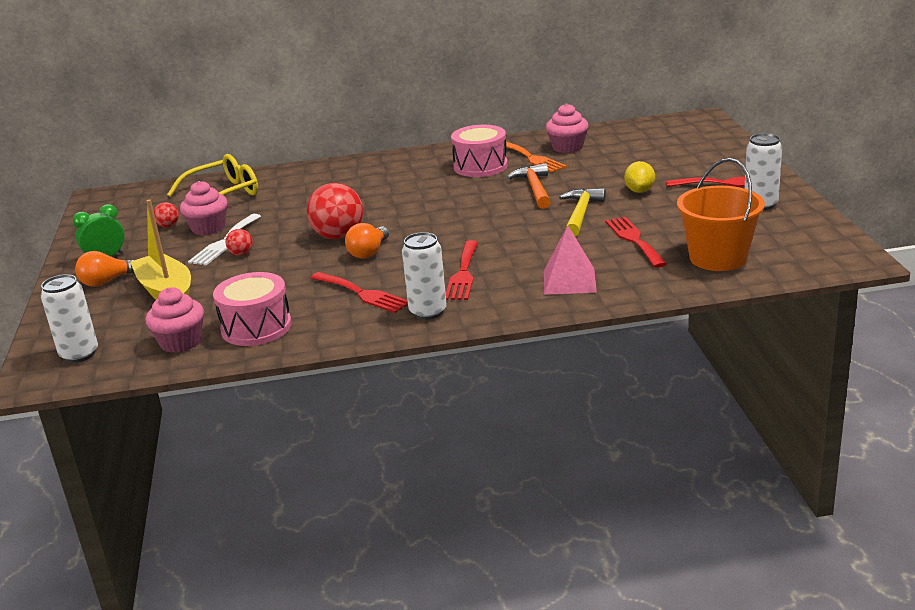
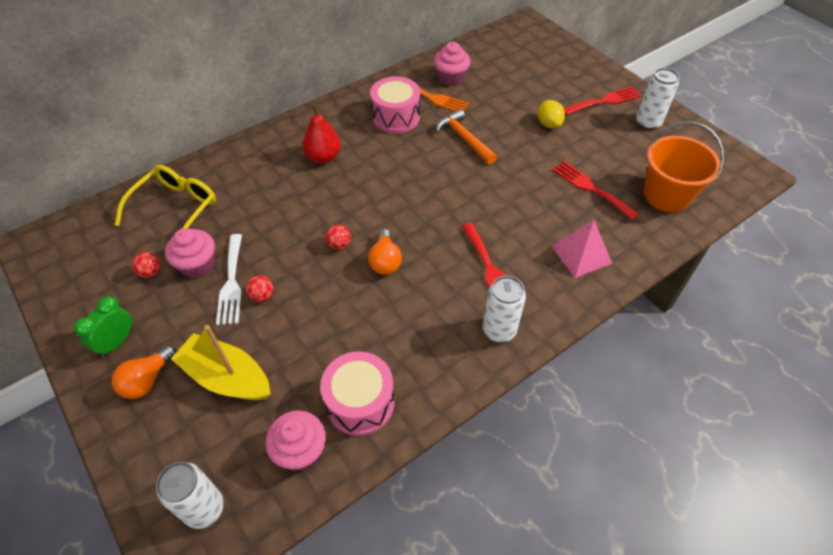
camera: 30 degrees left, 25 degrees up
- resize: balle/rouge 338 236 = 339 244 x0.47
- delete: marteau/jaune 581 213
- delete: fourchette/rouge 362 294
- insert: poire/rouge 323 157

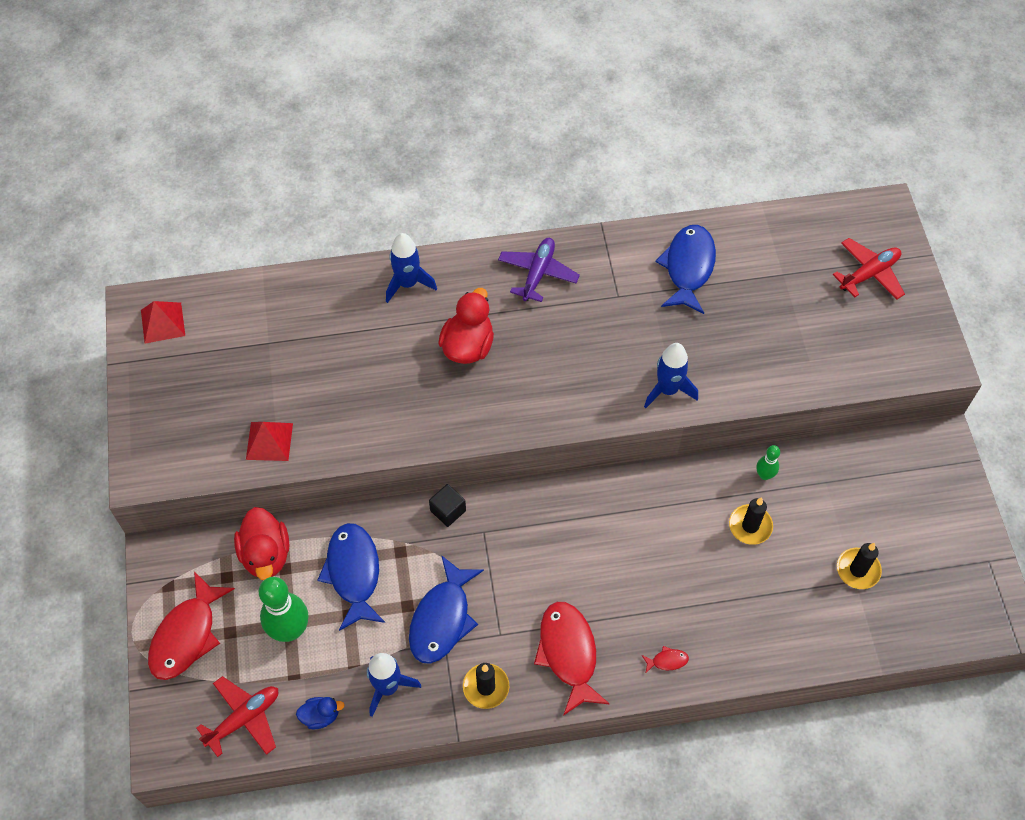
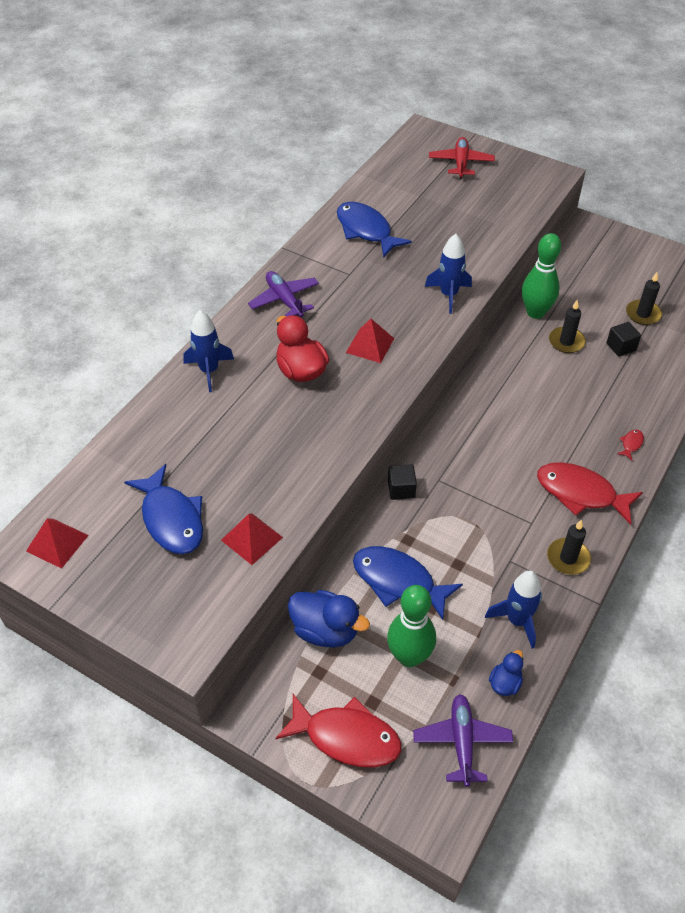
camera: 50 degrees left, 10 degrees down
- resize: quille/vert 764 475 = 535 312 x1.97
- recolor: canard/rouge 266 554 to canard/bleu 325 630
- move: poisson/bleu 442 618 to 171 519
- rotate: poisson/rouge 187 635 = 346 737 45 degrees counterclockwise
- recolor: avion/rouge 244 718 to avion/violet 462 742
- insert: pyramide/rouge 370 345
- insert: cube/noir 621 347

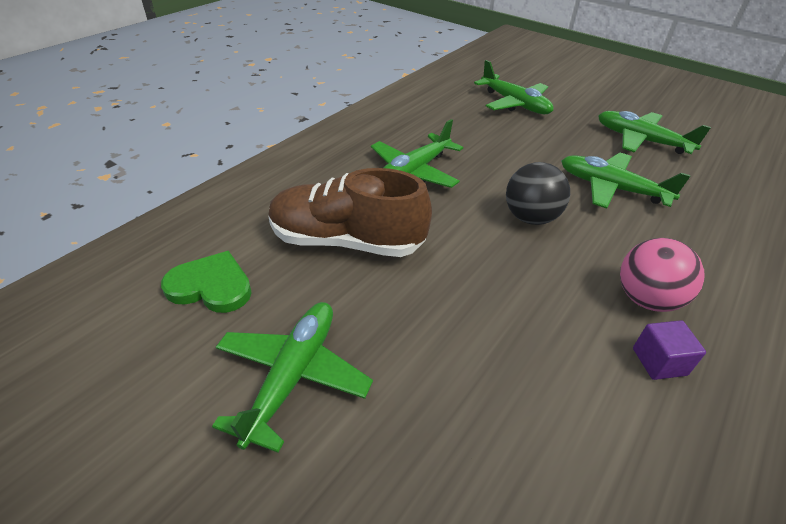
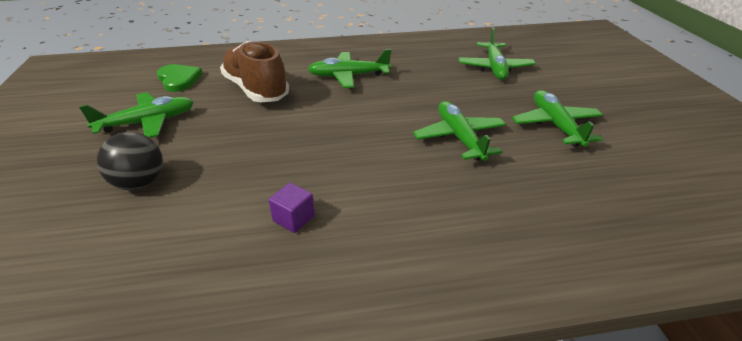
camera: 45 degrees right, 5 degrees down
- move: balle/noir 530 218 to 140 183
- delete: balle/rose 646 299

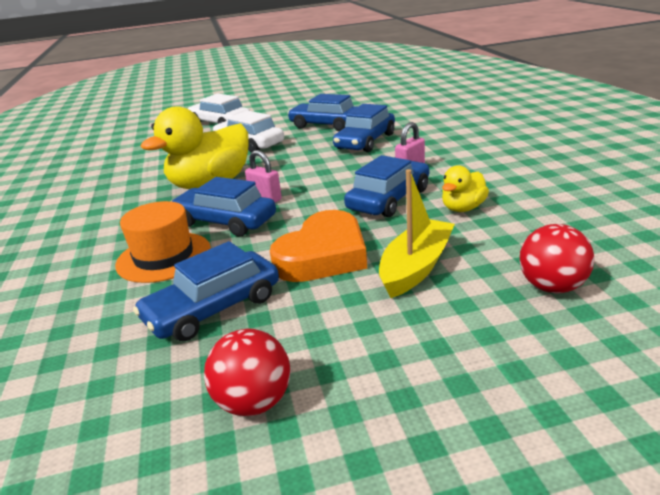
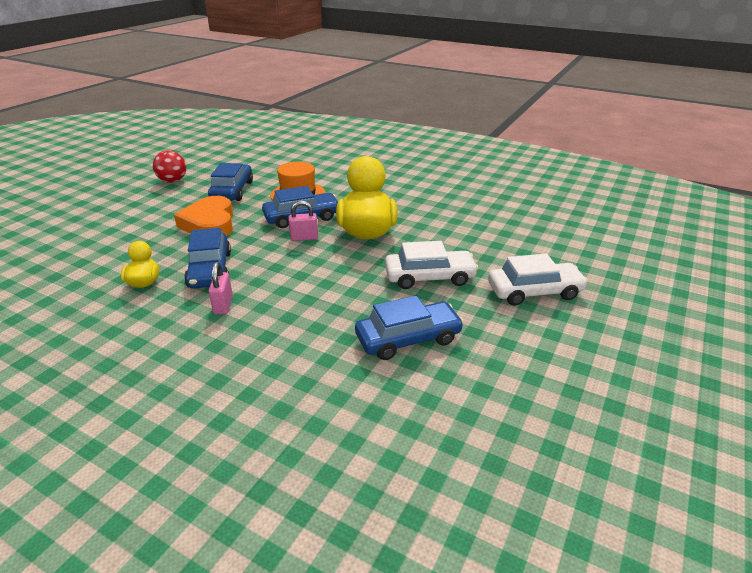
camera: 130 degrees right, 5 degrees up
- delete: voiture/bleu 365 141
- delete: bateau/jaune 416 267
- delete: balle/rouge 552 287

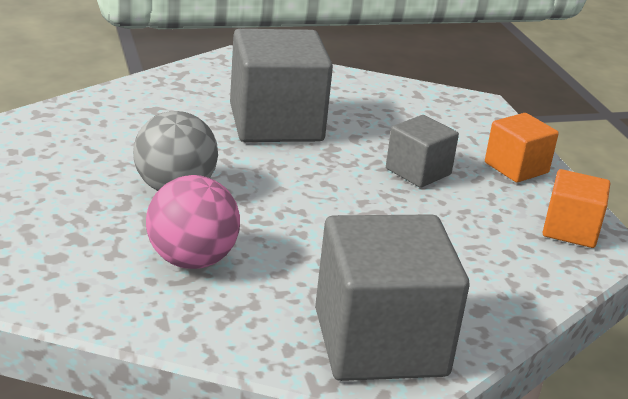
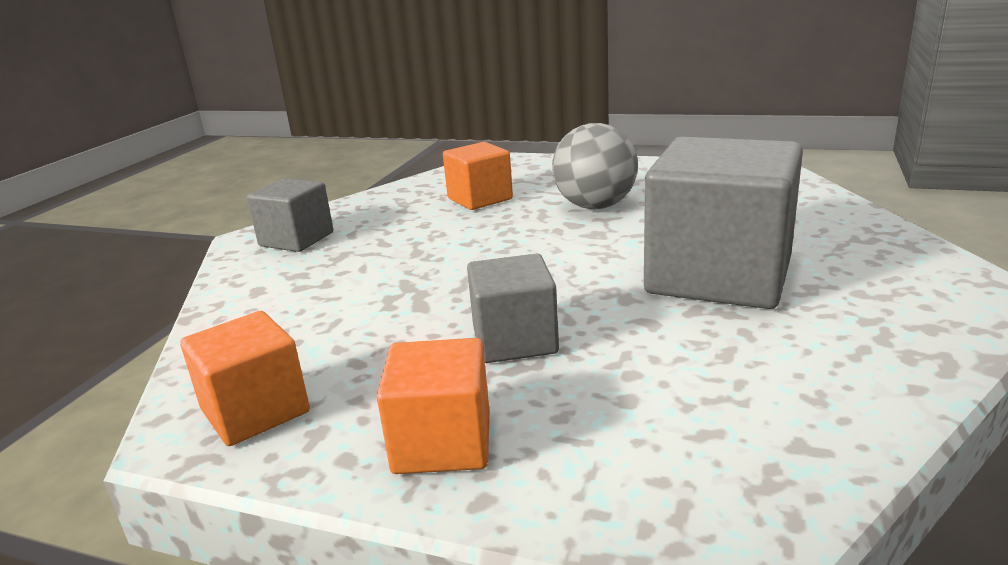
camera: 130 degrees right, 5 degrees down
- replace: balle/rose 192 260 to cube/orange 480 199
- resize: cube/gris 380 342 = 296 239 x0.54

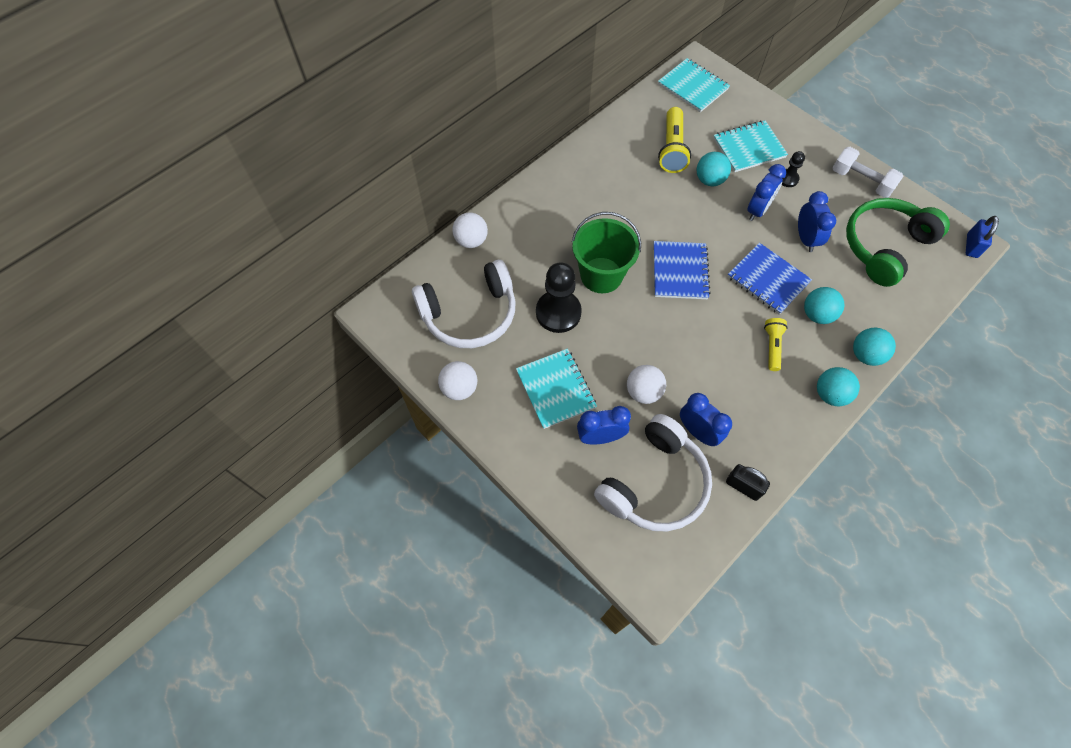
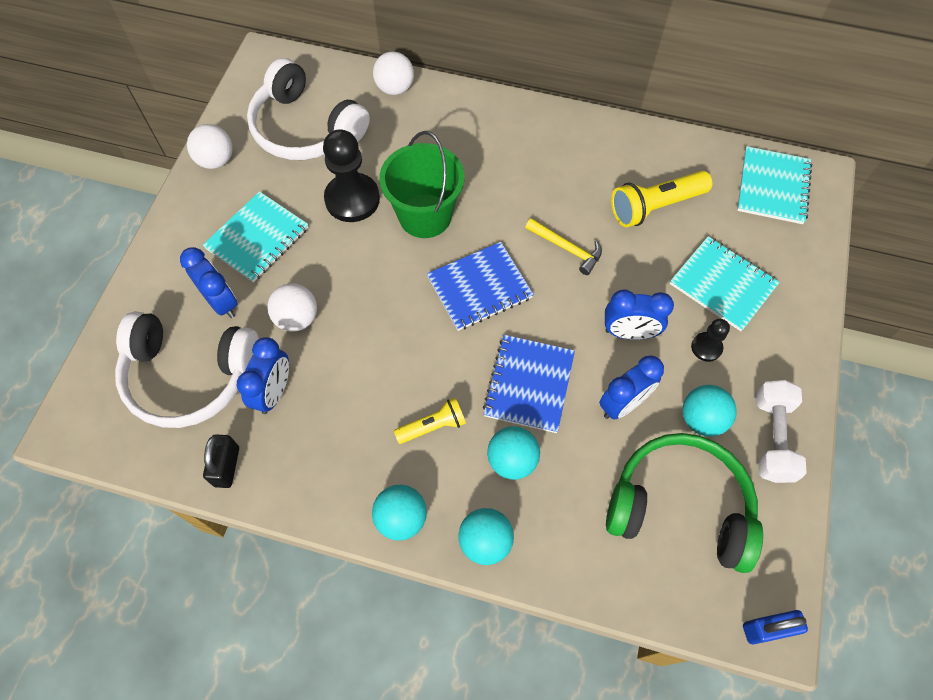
camera: 60 degrees right, 0 degrees up
- move: balle/turquoise 709 180 to 702 419
- insert: marteau/jaune 567 248

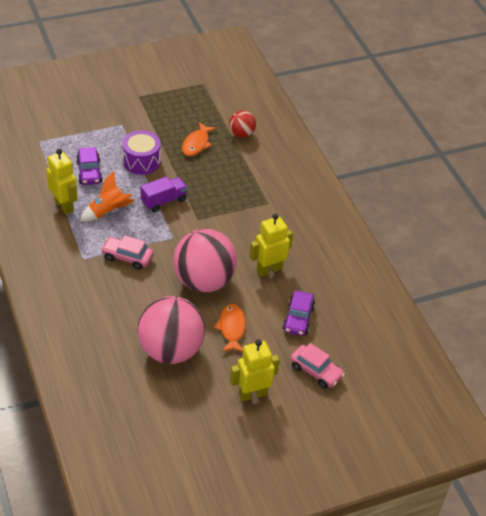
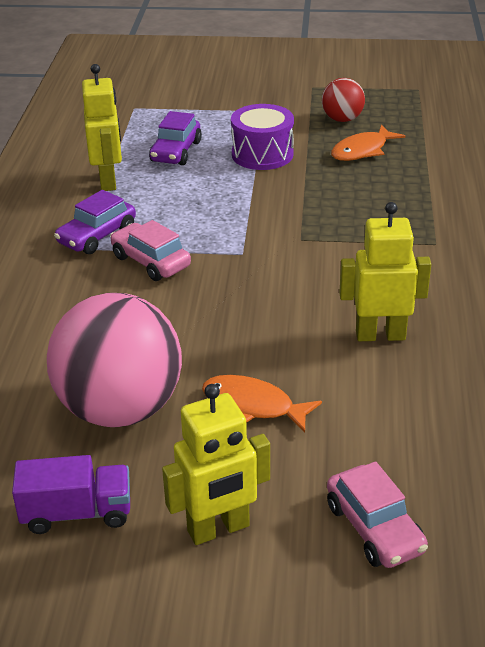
camera: 30 degrees right, 10 degrees down
- move: balle/rouge 241 134 to 342 119
- delete: fusée/orange 108 212
- move: camion/violet 164 201 to 77 513
- delete: balle/rose 204 281
- move: voiture/violet 298 318 to 97 236
- rotate: poisson/orange 231 328 = 253 406 90 degrees counterclockwise
- rotate: robot/jaune 252 394 = 218 529 150 degrees clockwise

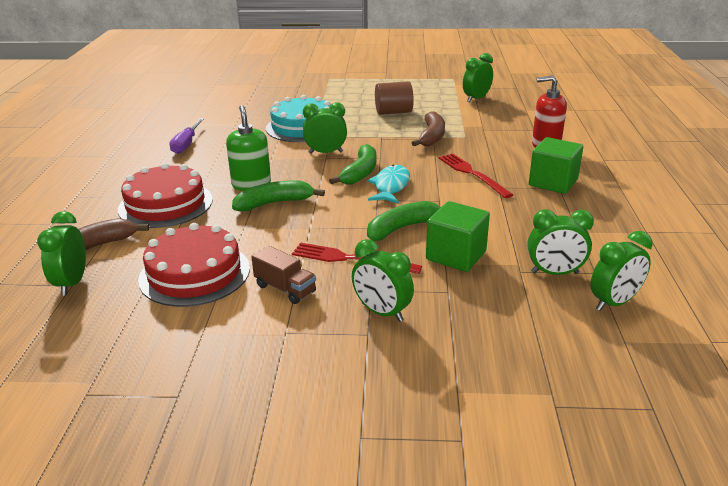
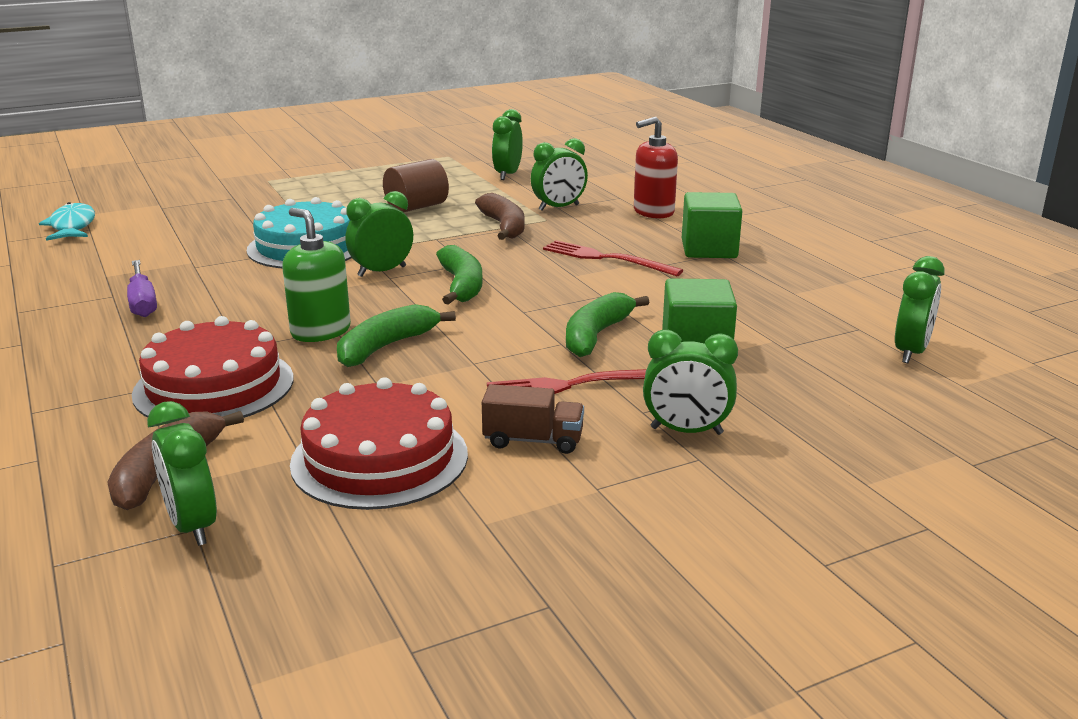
camera: 30 degrees left, 5 degrees down
- move: poisson/turquoise 390 186 to 72 226
- move: réveil/vert 554 273 to 559 207

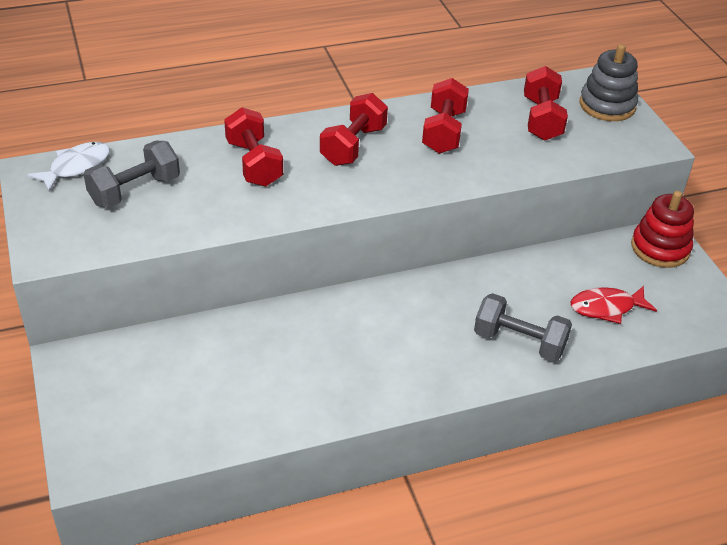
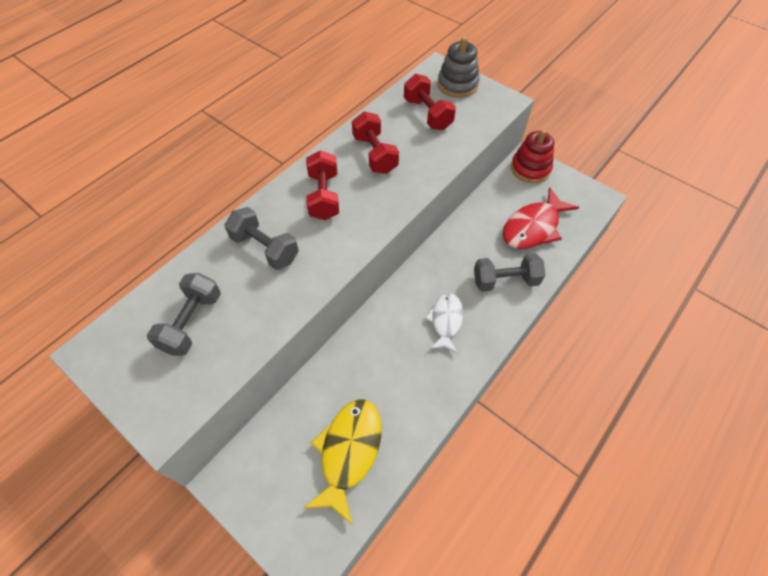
camera: 30 degrees left, 15 degrees up
- recolor: haltère/rouge 254 163 to haltère/gris 265 248
- move: poisson/blanc 76 167 to 446 321
- resize: poisson/rouge 606 308 = 533 227 x1.55
- insert: poisson/jaune 349 452

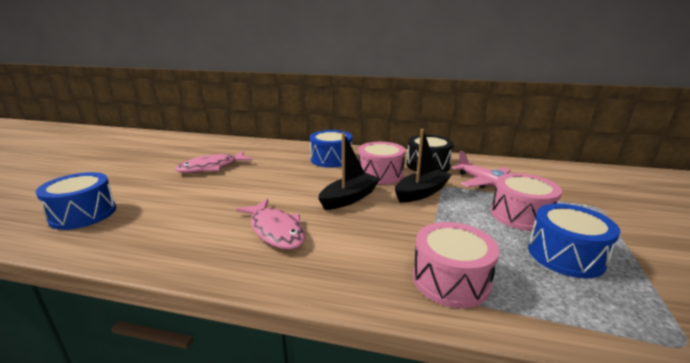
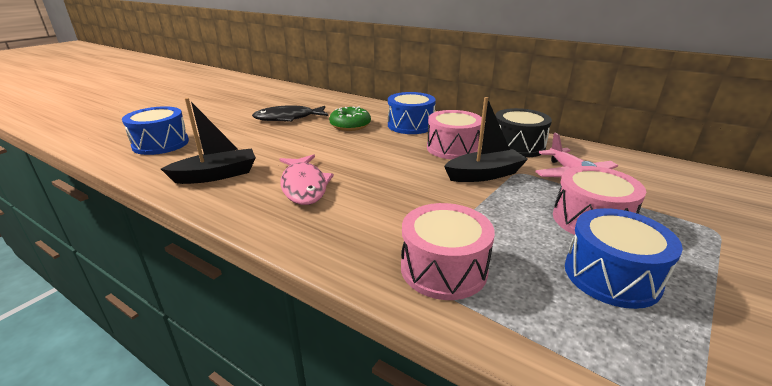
camera: 20 degrees right, 5 degrees up
- move: bateau/noir 349 198 to 216 175
- recolor: poisson/rose 211 167 to poisson/noir 288 118
- insert: beignet/vert 350 125

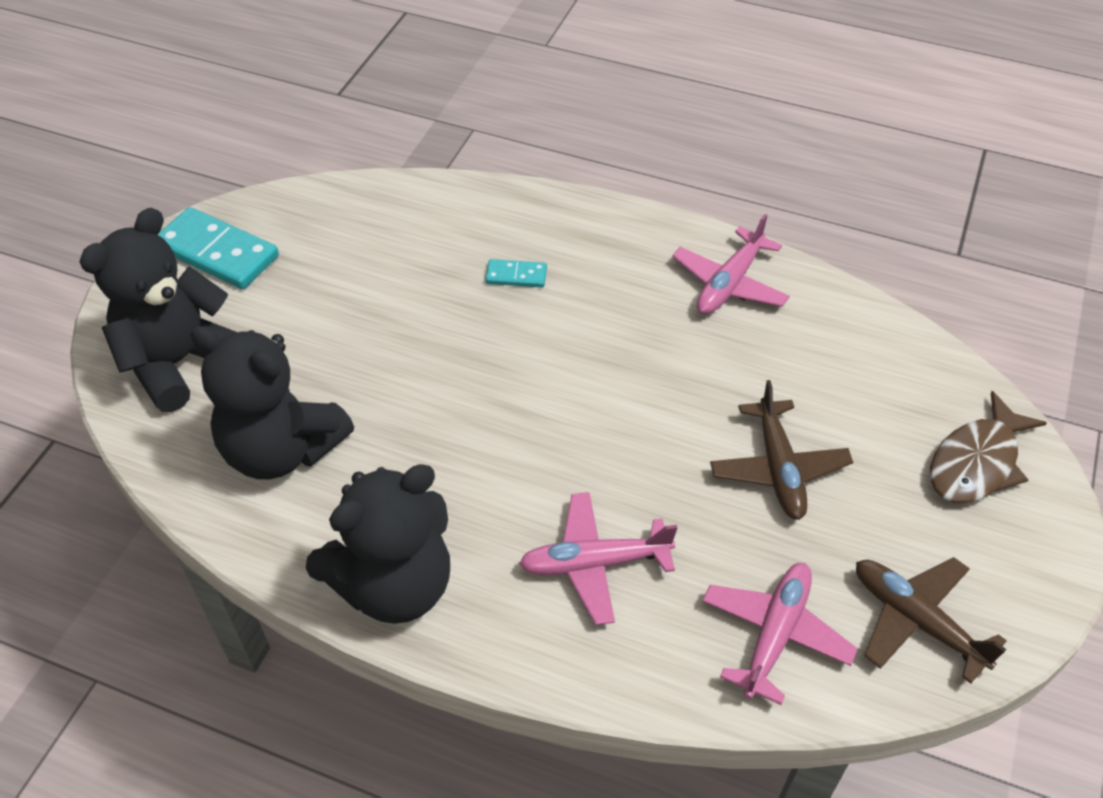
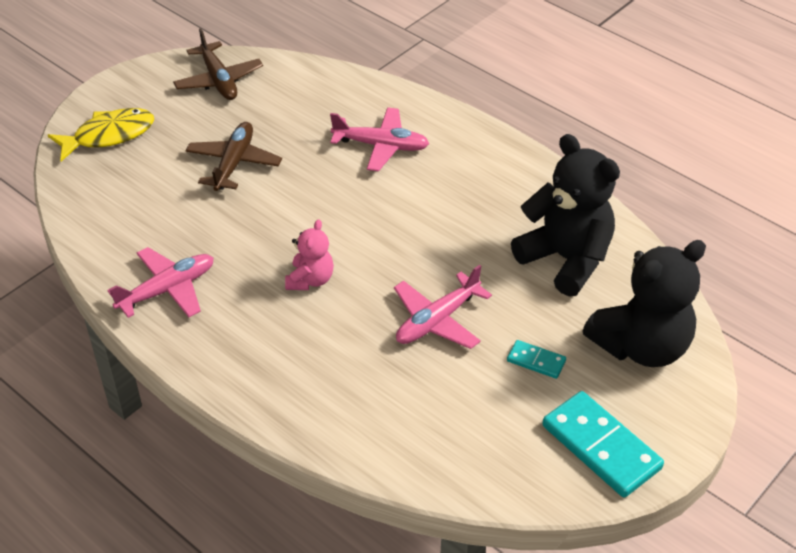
camera: 160 degrees left, 5 degrees down
- move: domino/turquoise 516 276 to 536 361
- recolor: poisson/marron 976 462 to poisson/jaune 109 135
- delete: ours en peluche/noir 394 585
- move: avion/rose 775 634 to 437 320
- insert: ours en peluche/rose 310 280

